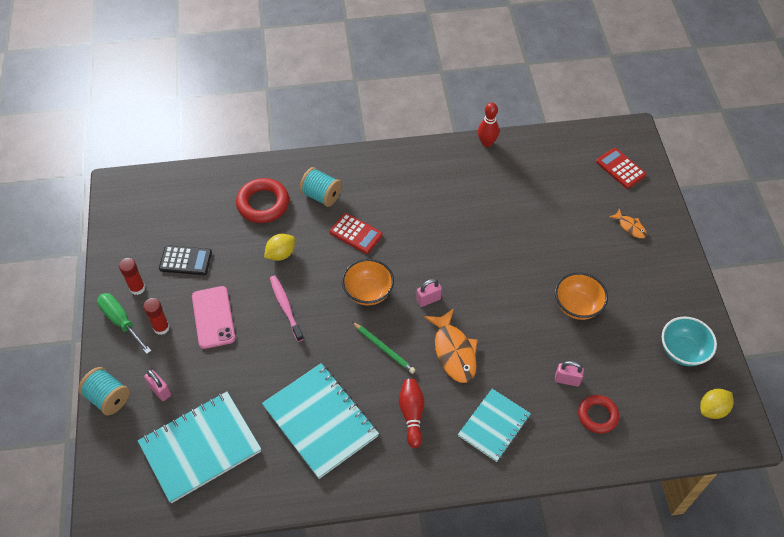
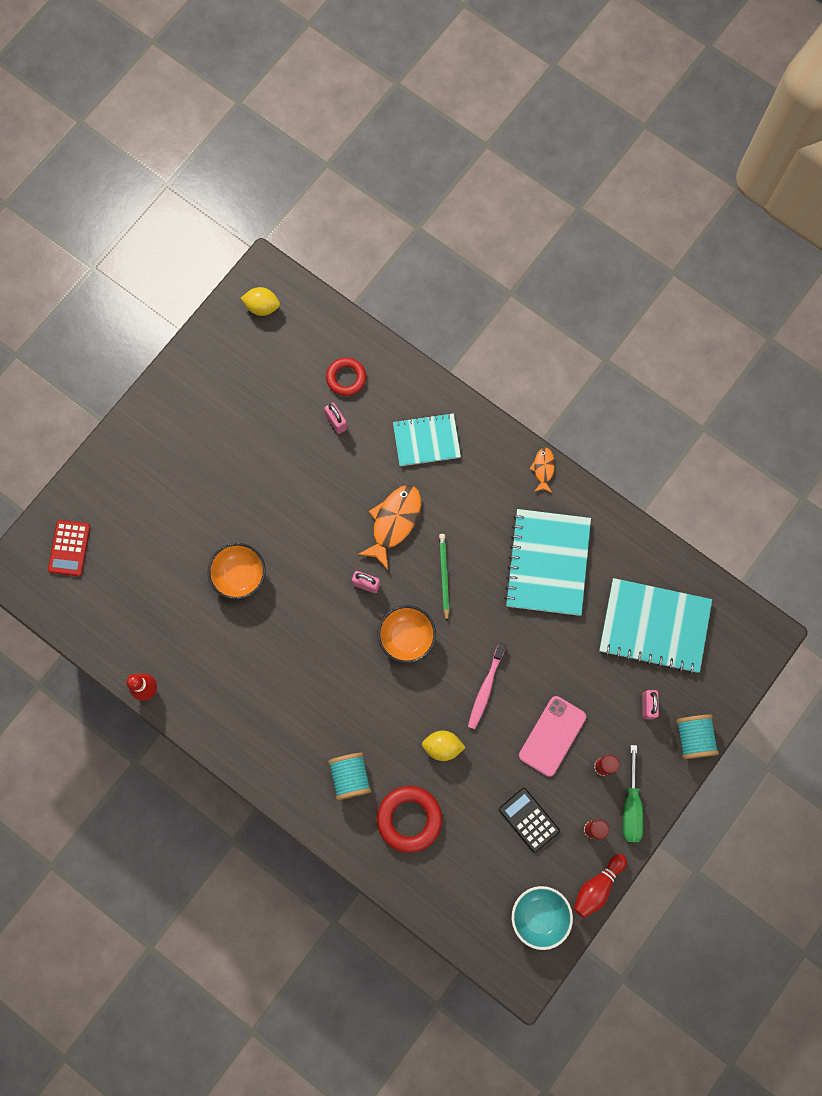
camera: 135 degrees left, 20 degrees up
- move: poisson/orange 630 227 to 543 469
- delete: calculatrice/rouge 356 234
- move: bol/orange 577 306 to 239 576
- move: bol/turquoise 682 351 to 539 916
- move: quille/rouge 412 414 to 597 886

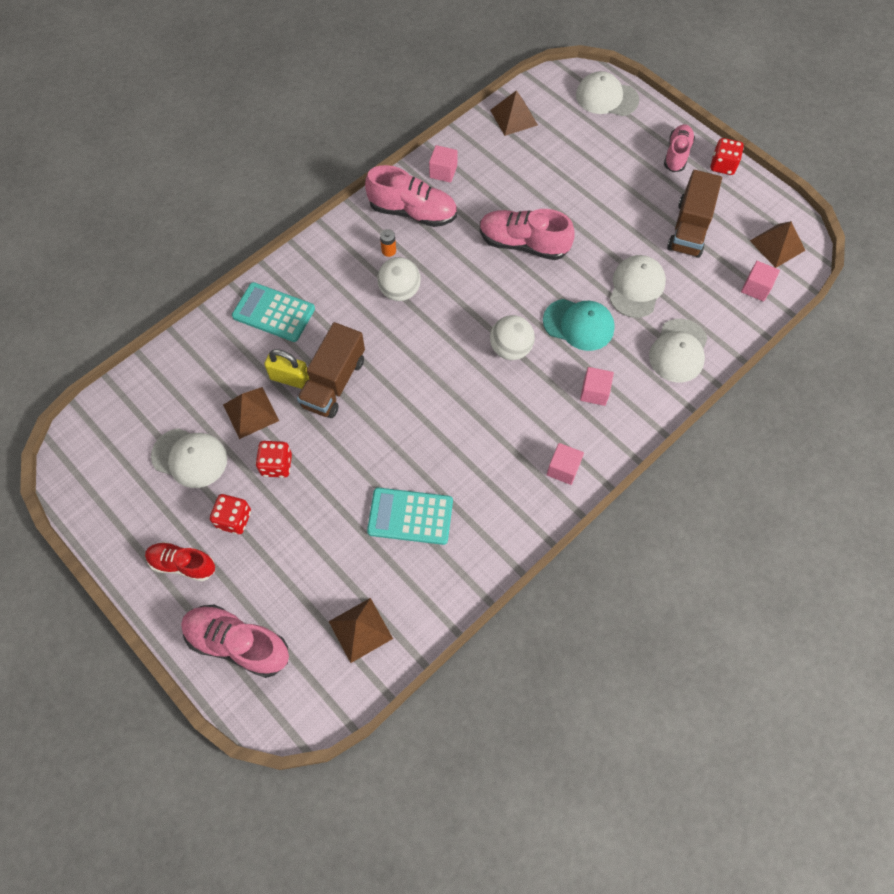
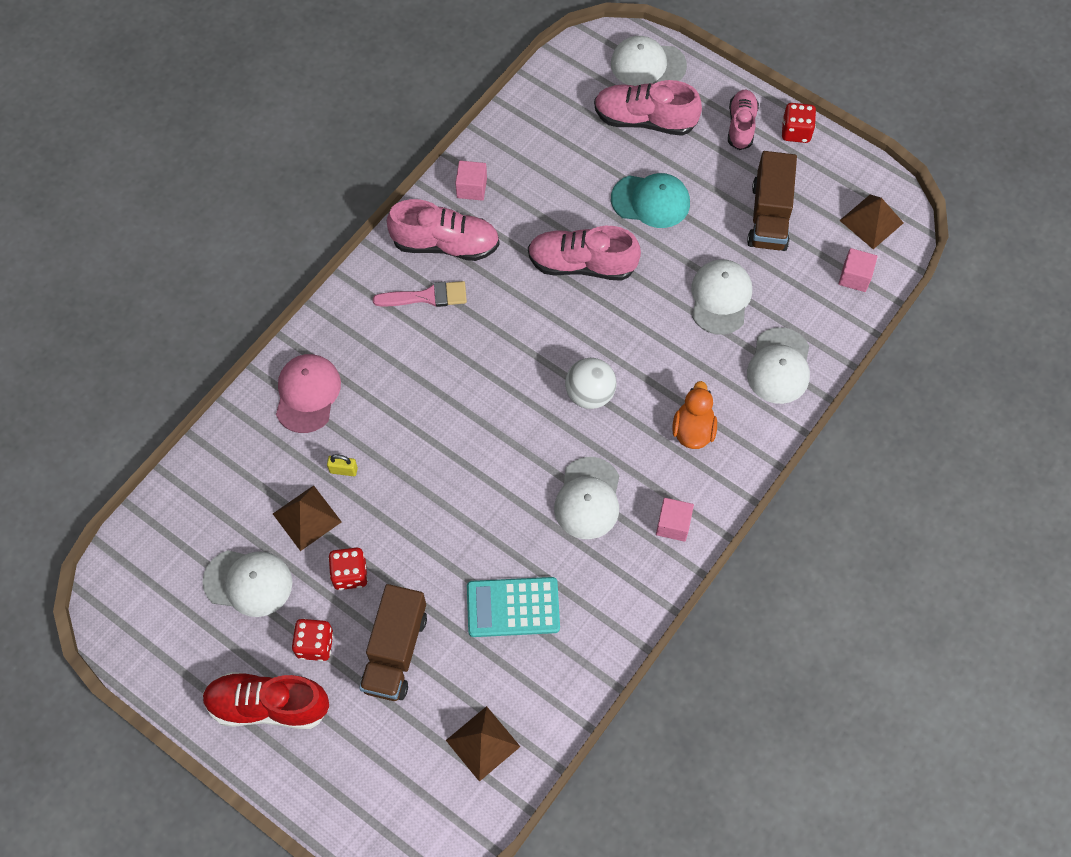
camera: 10 degrees left, 0 degrees up
- delete: pyramide/marron 514 117
- replace: pile/orange 389 250 to pinceau/rose 426 296
- delete: balle/blanc 400 291
- replace: calculatrice/turquoise 274 313 to casquette/rose 307 394
- move: casquette/turquoise 578 324 to 650 201
- move: camion/marron 334 382 to 395 651
- resize: cadenas/jaune 290 378 = 343 470 x0.60
- replace: cube/rose 594 392 to canard/orange 693 430
- resize: chaussure/rouge 183 564 = 268 705 x1.53
- move: chaussure/rose 238 643 to 645 120
- insert: casquette/blanc 588 498

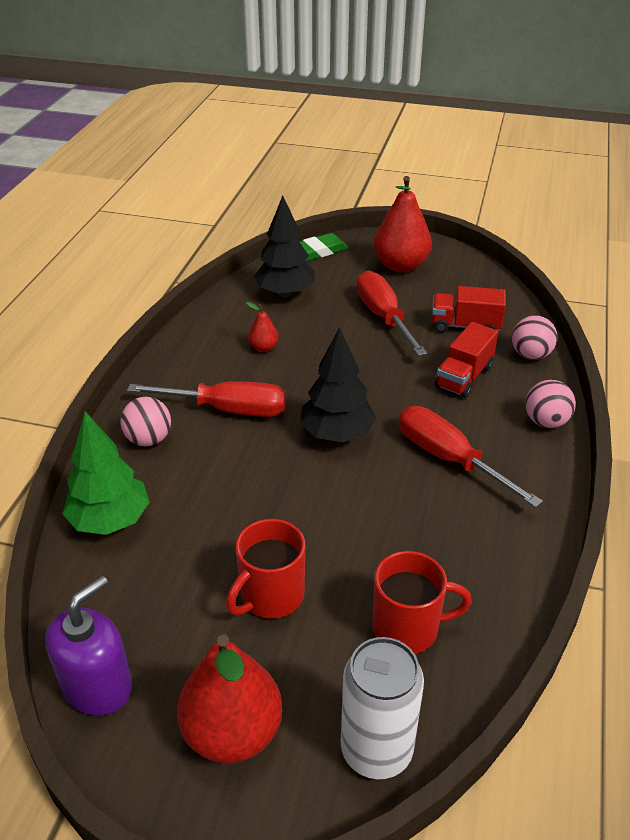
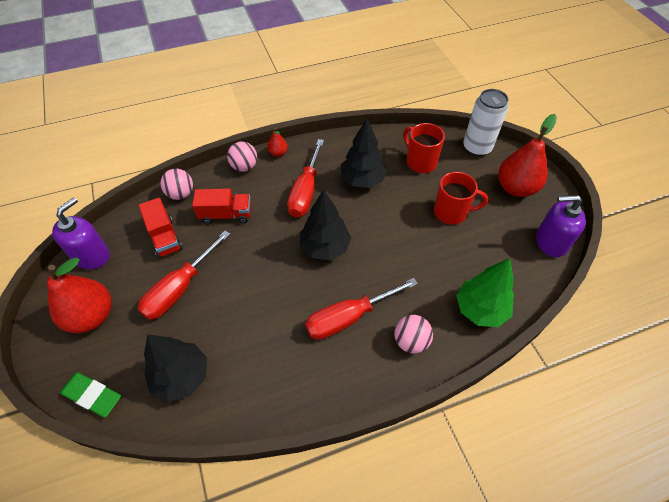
camera: 125 degrees left, 15 degrees up
- move: poire/rouge 263 347 to 278 153
- rotate: tournevis/rouge 227 410 = 349 317 90 degrees counterclockwise
- insert: arbre/noir 362 180
- insert: distributeur de savon/violet 92 255

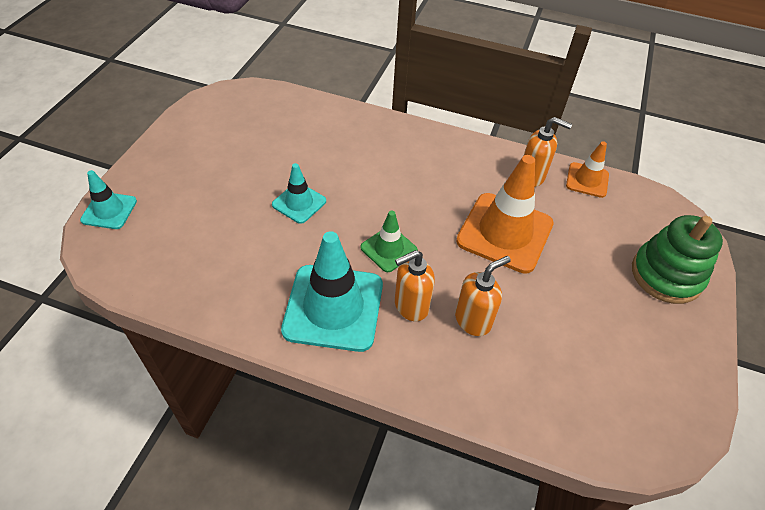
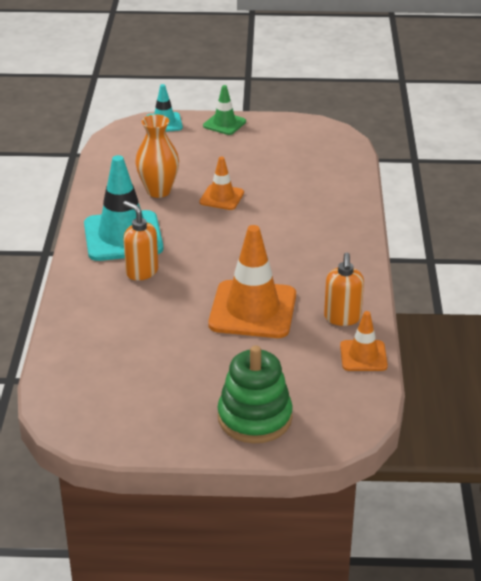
camera: 75 degrees right, 15 degrees down
- recolor: cône de chantier/turquoise 299 203 to cône de chantier/orange 221 197
- move: cône de chantier/vert 388 249 to 224 124
- delete: distributeur de savon/orange 473 320
- insert: vase/orange 158 191

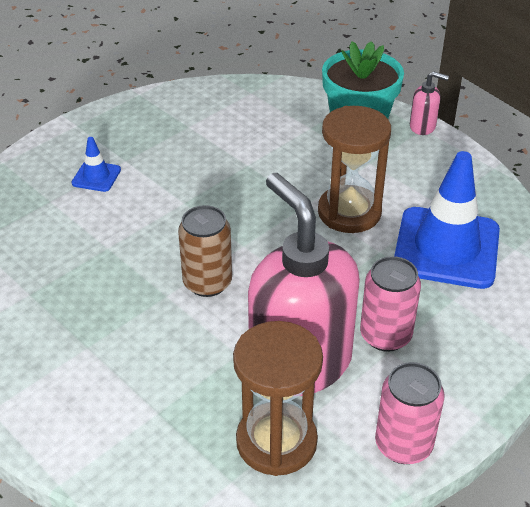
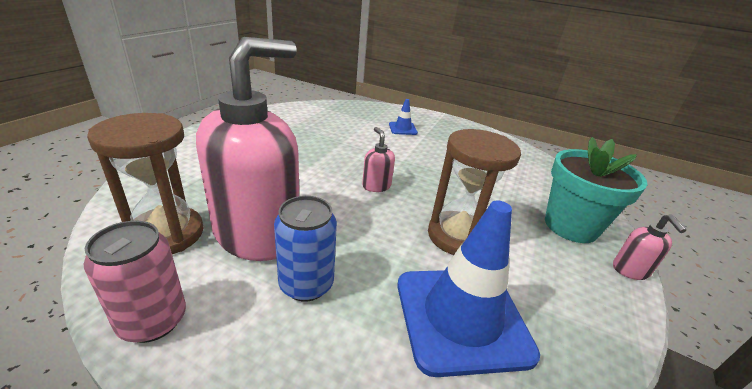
camera: 65 degrees right, 10 degrees down
- delete: canette/marron 207 282
- recolor: canette/rose 385 335 to canette/bleu 306 284
- insert: distributeur de savon/rose 376 186

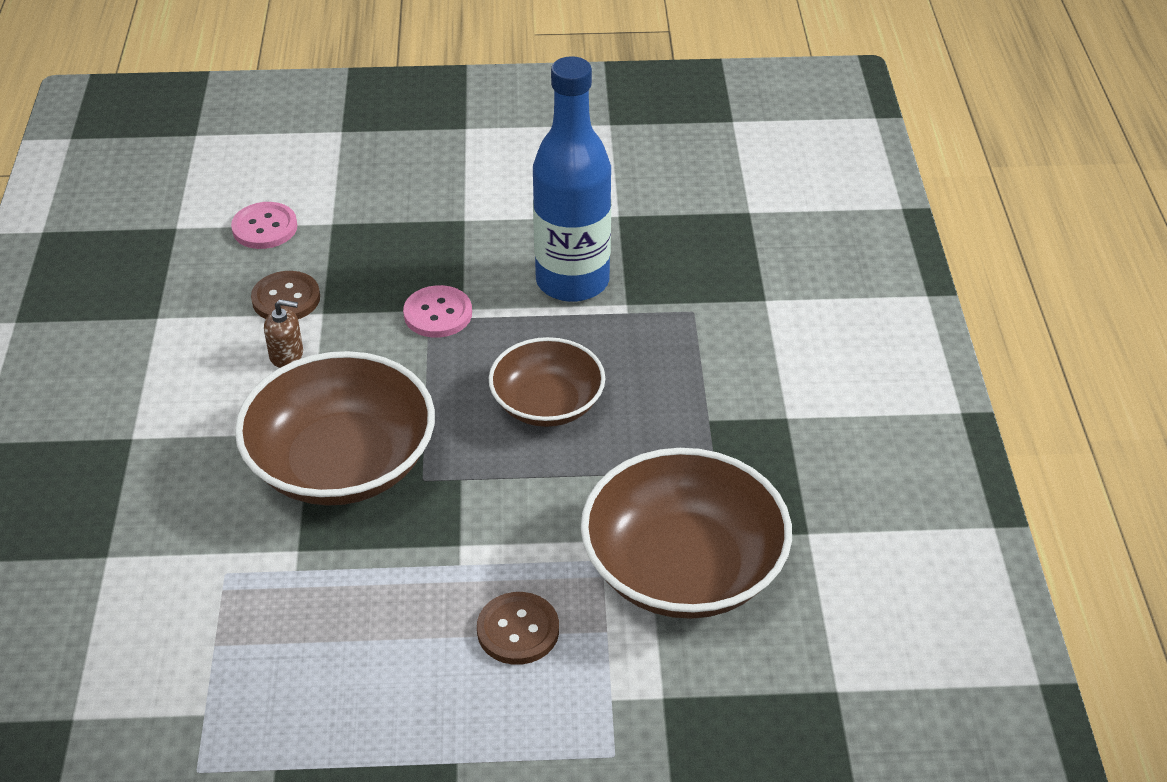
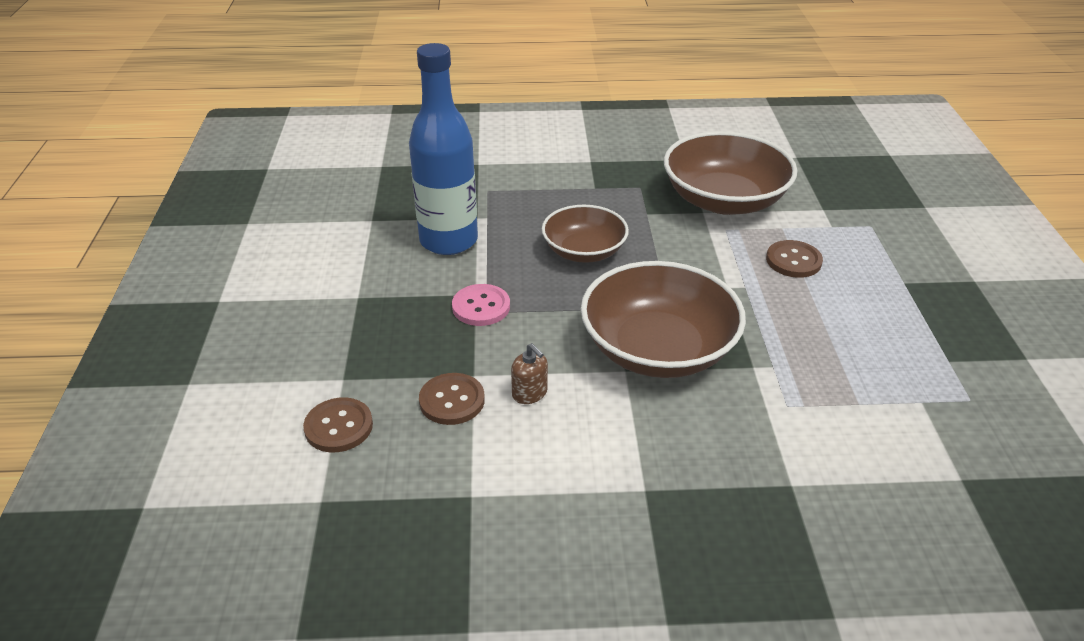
camera: 90 degrees left, 5 degrees down
- recolor: bouton/rose 265 228 to bouton/marron 338 427
- rotate: distributeur de savon/marron 286 355 = 529 393 135 degrees clockwise

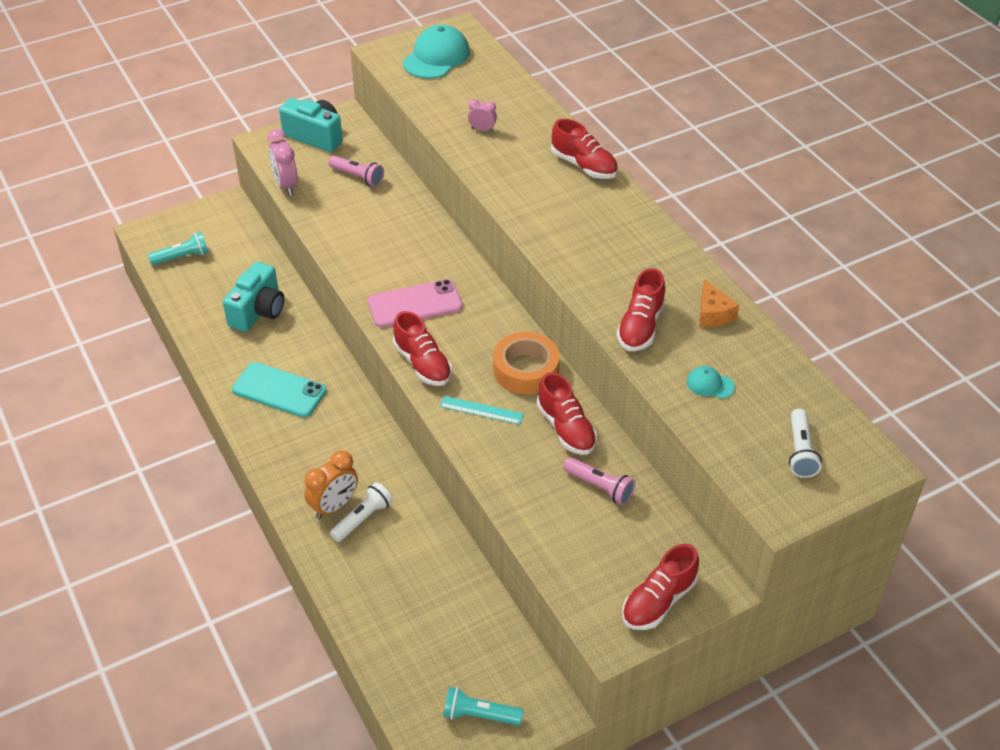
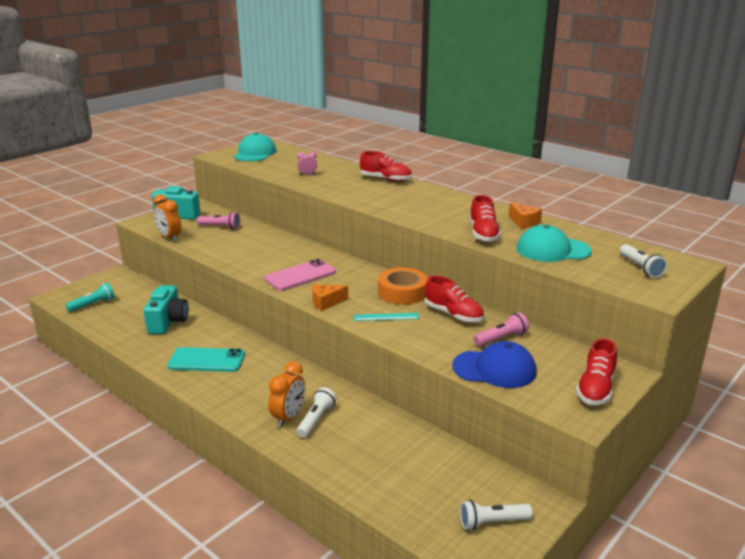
camera: 20 degrees left, 20 degrees down
- recolor: réveil/rose 286 185 to réveil/orange 169 238
- replace: chaussure/rouge 422 364 to fromage/orange 326 302
- resize: casquette/turquoise 710 384 = 552 250 x2.09
- rotate: lampe de poche/rose 599 487 = 501 338 45 degrees counterclockwise
- recolor: lampe de poche/turquoise 480 715 to lampe de poche/blanc 492 522
- insert: casquette/bleu 494 369

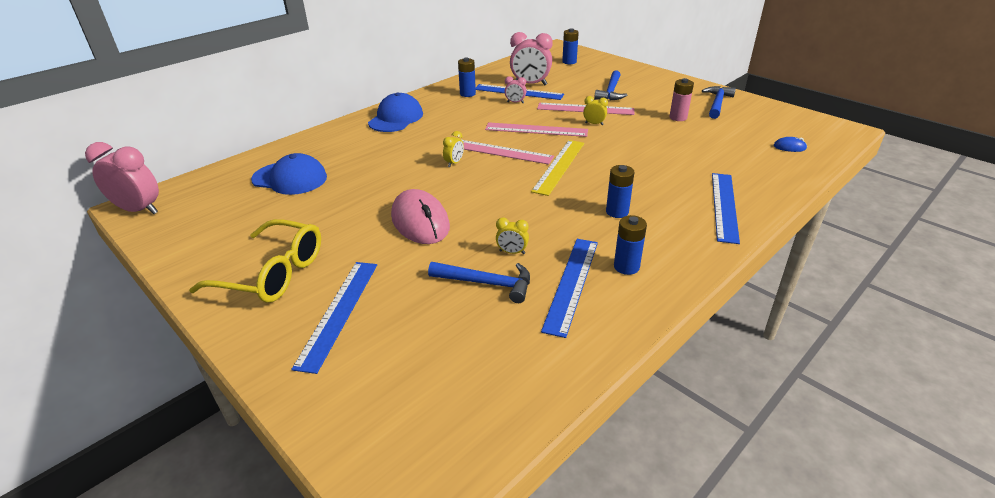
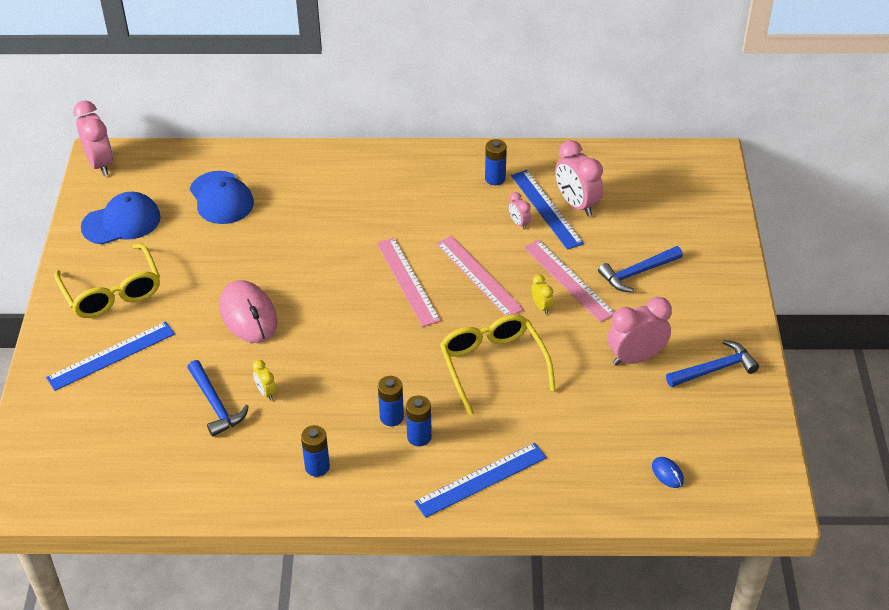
camera: 45 degrees right, 10 degrees up
- move: pile/bleu 569 62 to 419 437
- replace: pile/rose 678 117 to réveil/rose 636 357
- move: casquette/bleu 396 118 to 121 222
- delete: réveil/jaune 454 163
- delete: règle/jaune 559 166
- rotate: souris/rose 420 222 = 248 315 45 degrees counterclockwise
- delete: règle/bleu 571 284
- insert: lunettes/jaune 493 365

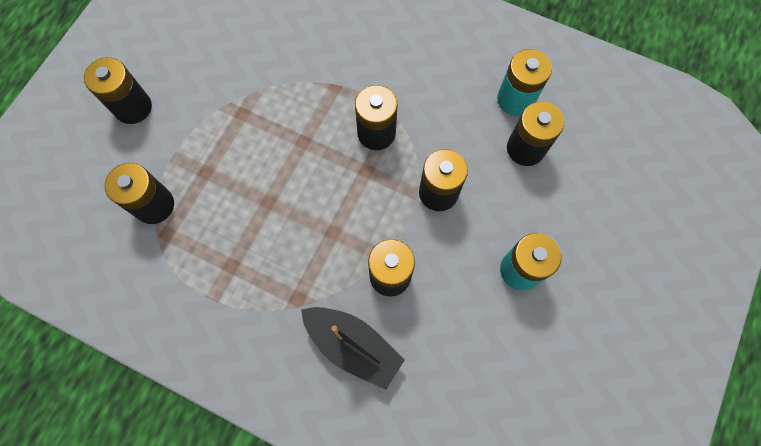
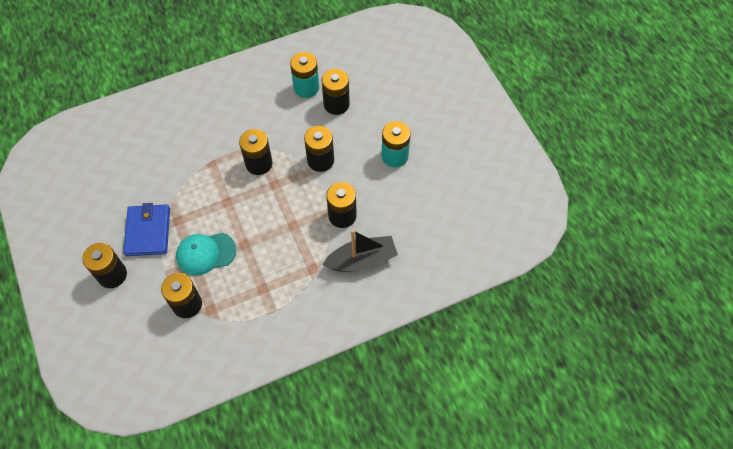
camera: 50 degrees left, 10 degrees down
- insert: portefeuille/bleu 148 232
- insert: casquette/turquoise 205 253

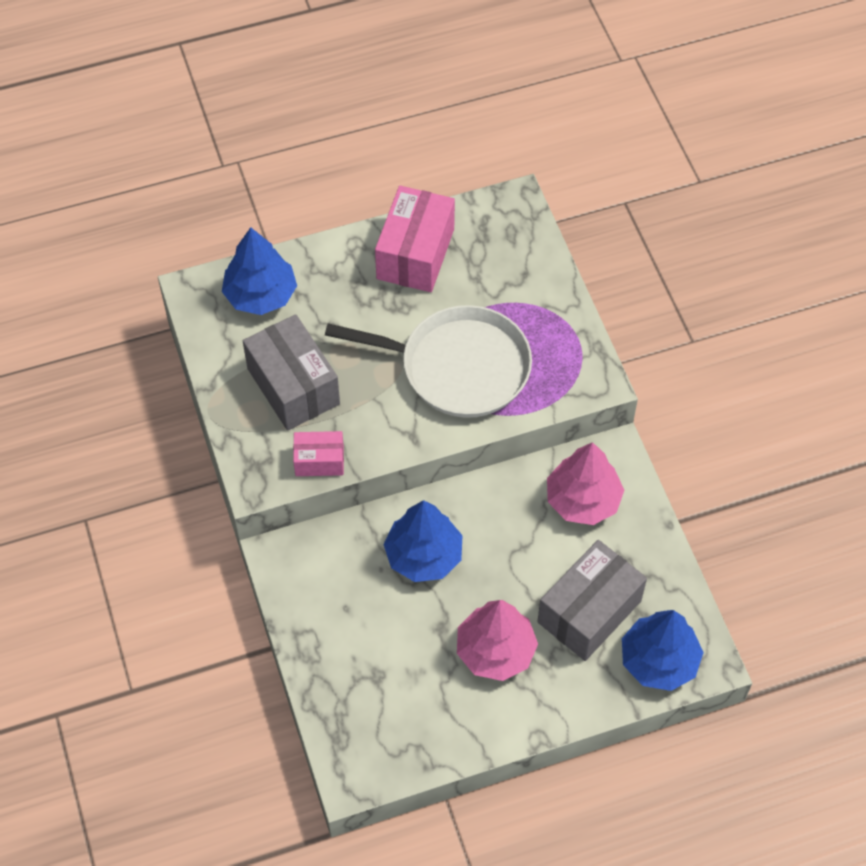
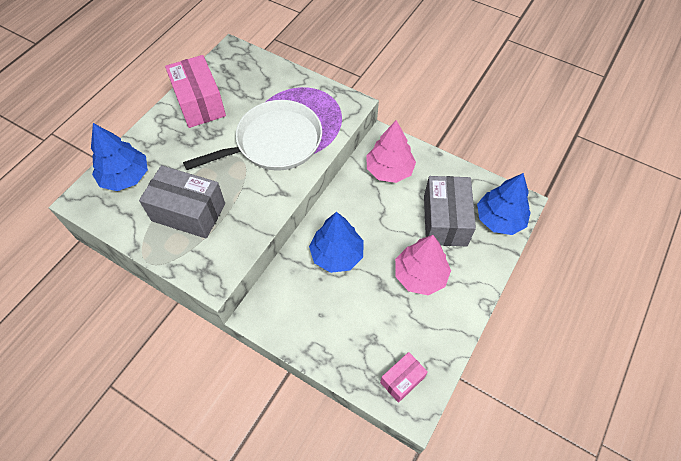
camera: 40 degrees left, 0 degrees up
- move: boîte/rose 319 461 to 402 380

